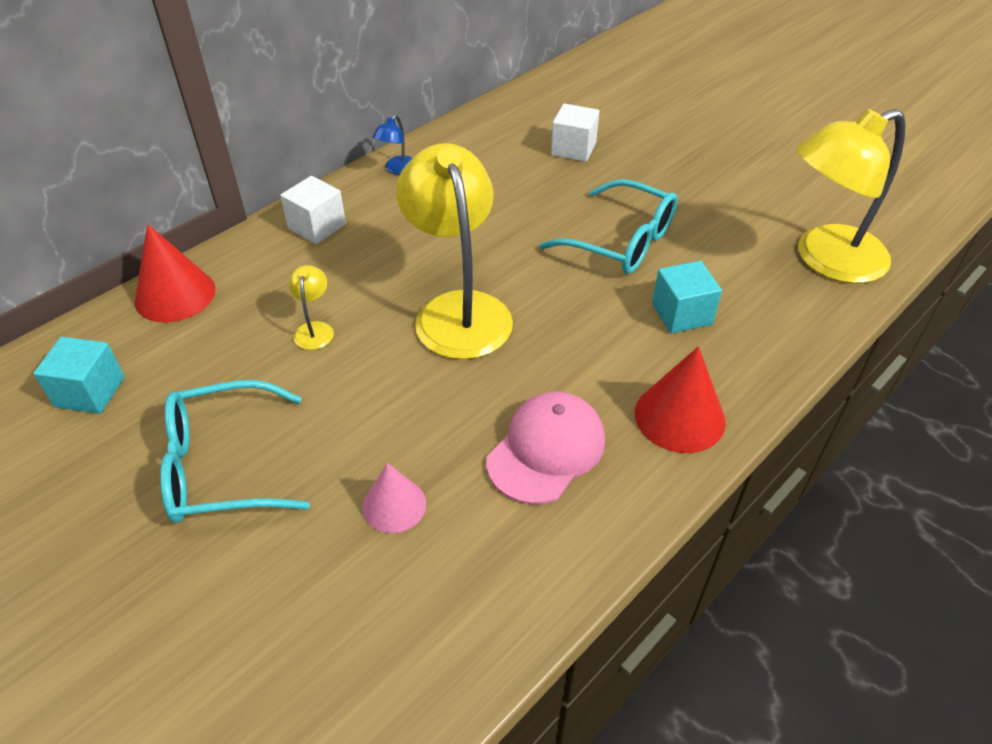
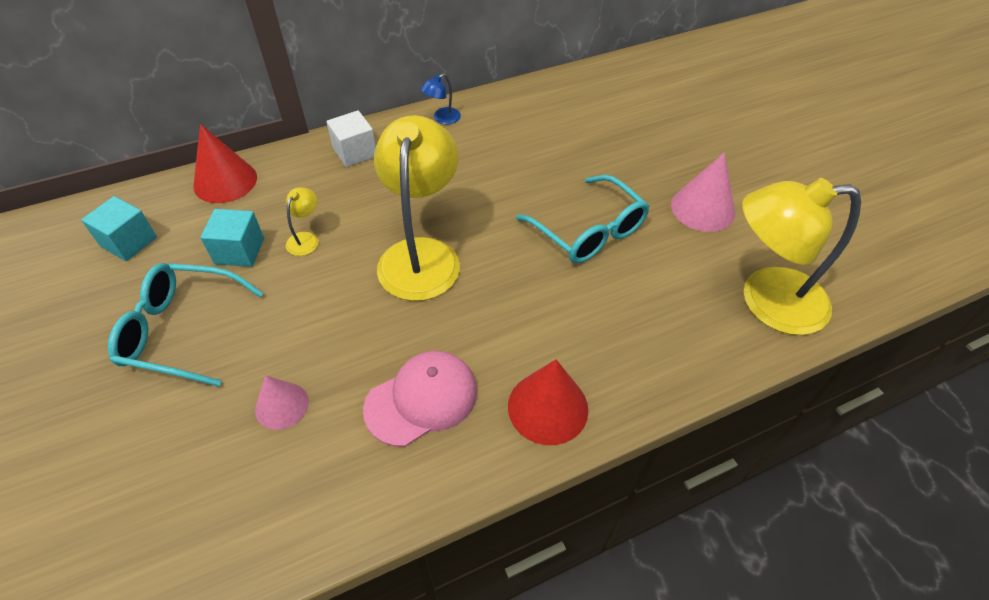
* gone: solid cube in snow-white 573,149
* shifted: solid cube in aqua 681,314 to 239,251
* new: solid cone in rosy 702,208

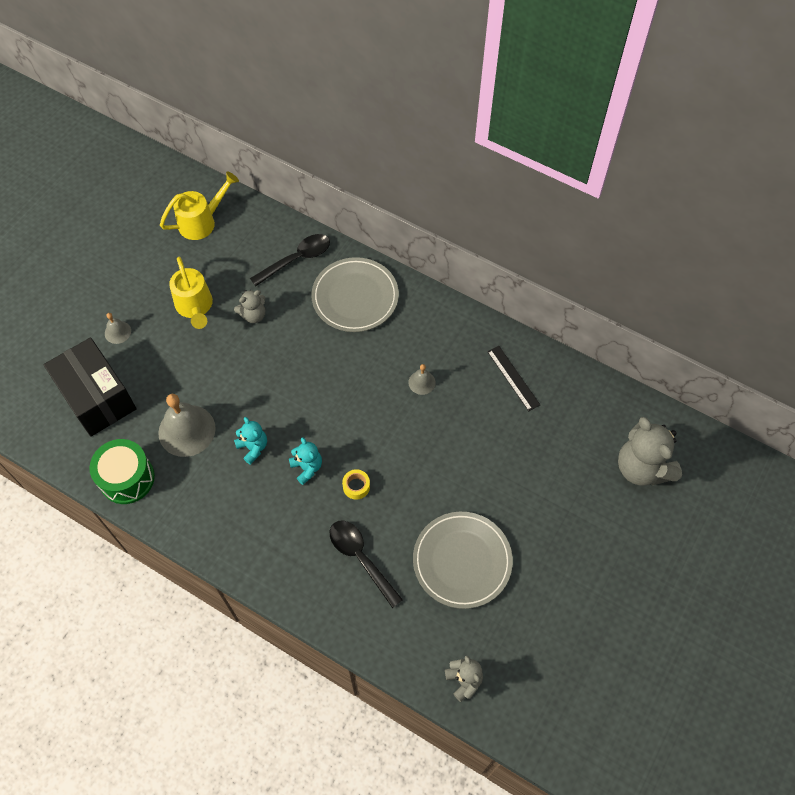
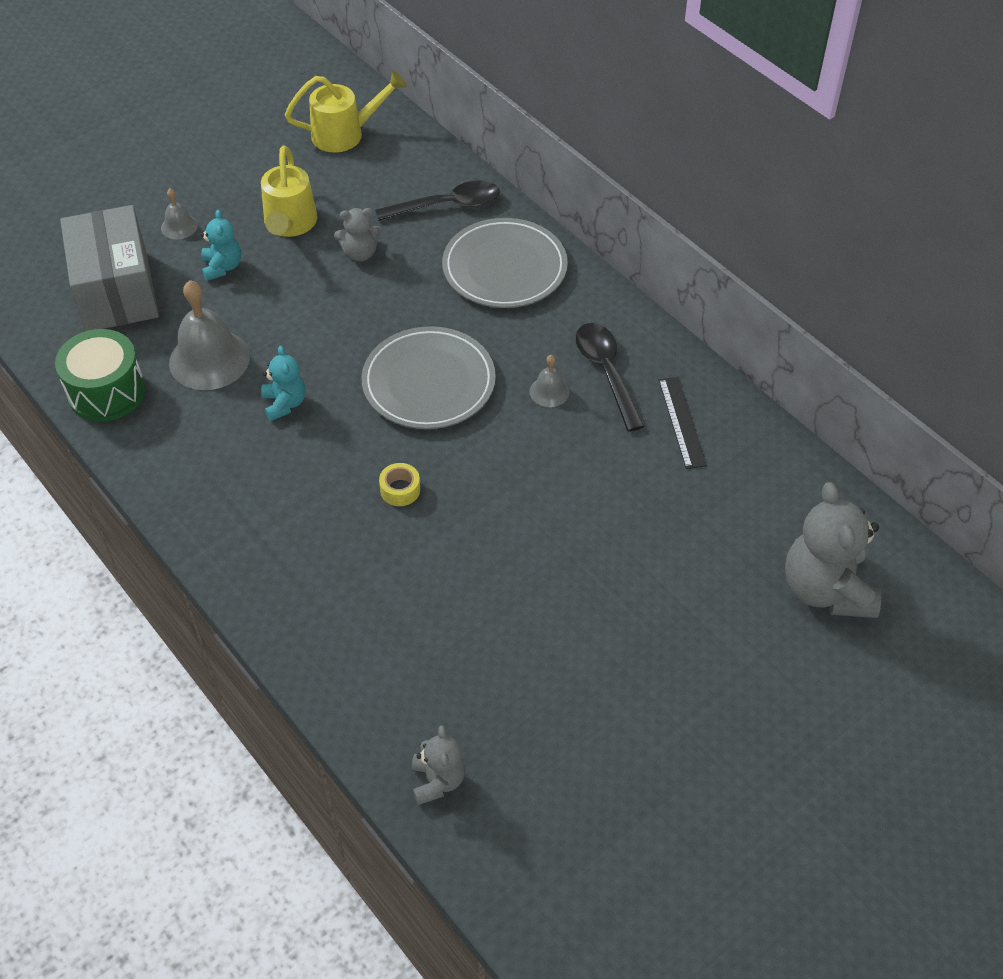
* repainted: box in black 97,397 to box in gray 117,291
* shifted: stuffed bear in aqua 307,468 to 222,267
* shifted: tablespoon in black 360,558 to 606,372
* shifted: dinner plate in gray 462,561 to 429,382

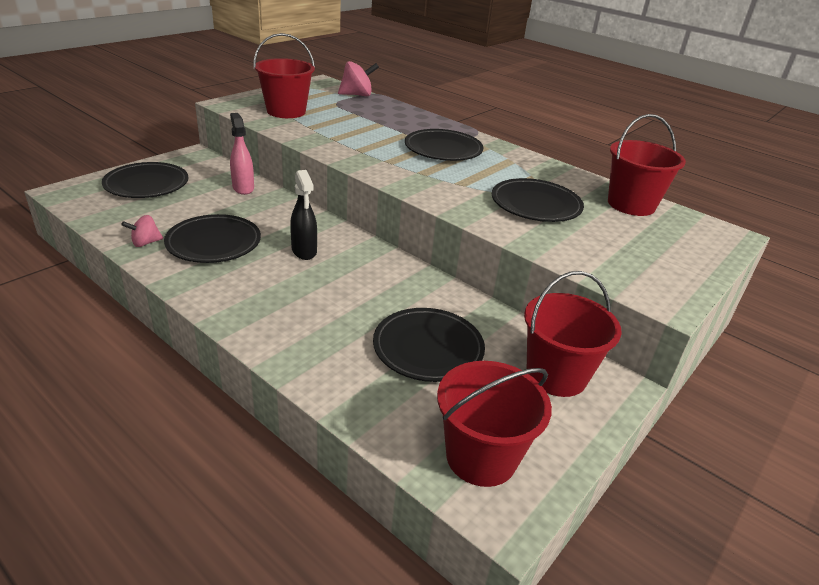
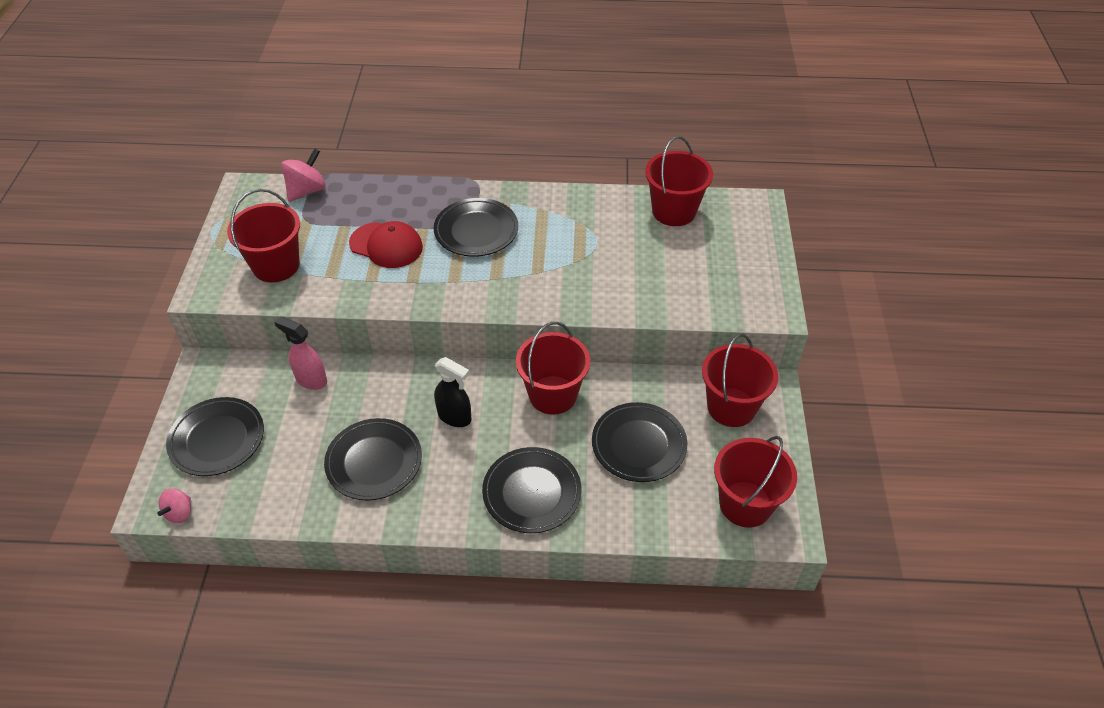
* shifted: toy top in rosy 145,243 to 179,513
* shifted: dinner plate in black 535,205 to 532,492
* new: cap in crimson 386,245
* new: pail in crimson 553,395

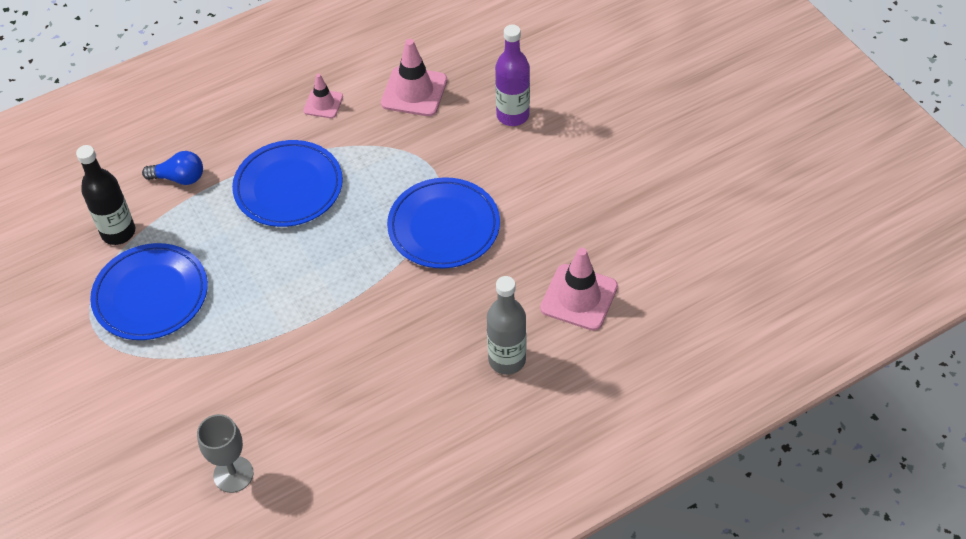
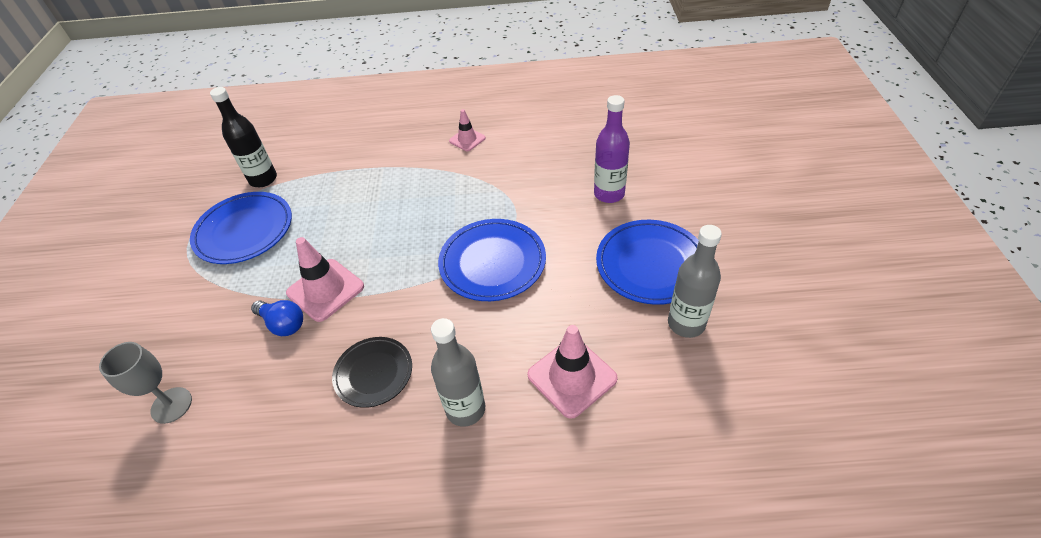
* shifted: light bulb in cobalt 179,178 to 283,324
* shifted: dinner plate in cobalt 288,187 to 651,264
* shifted: road cone in rosy 414,92 to 325,290
* new: dinner plate in black 373,373
* new: drink bottle in gray 686,324

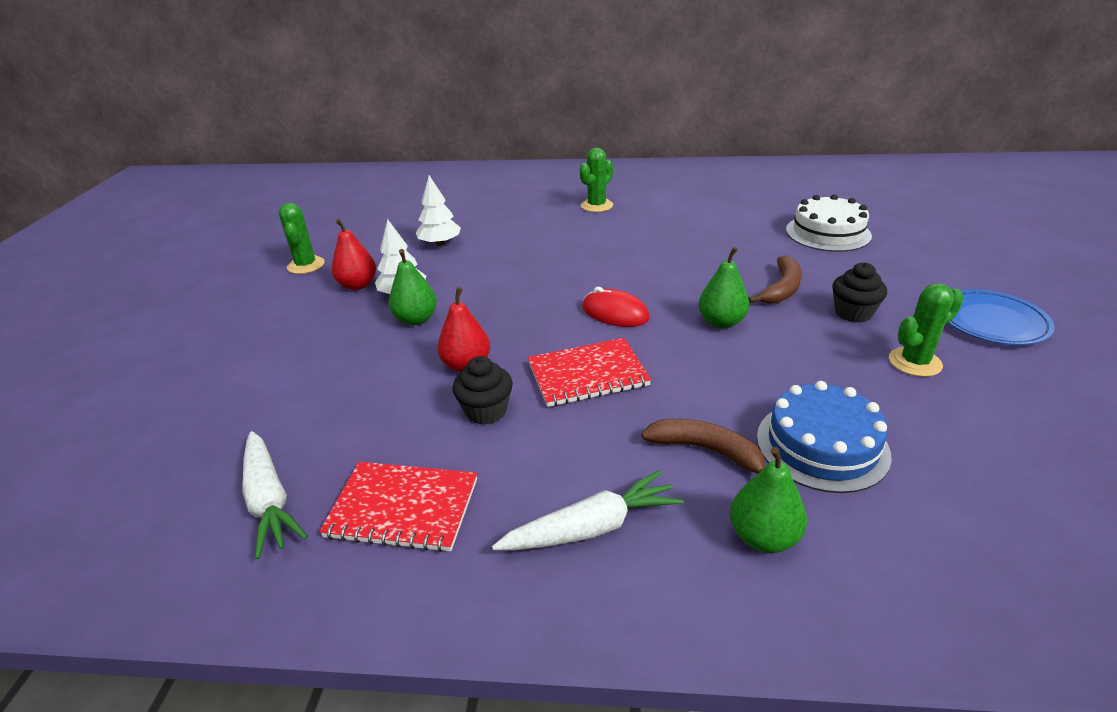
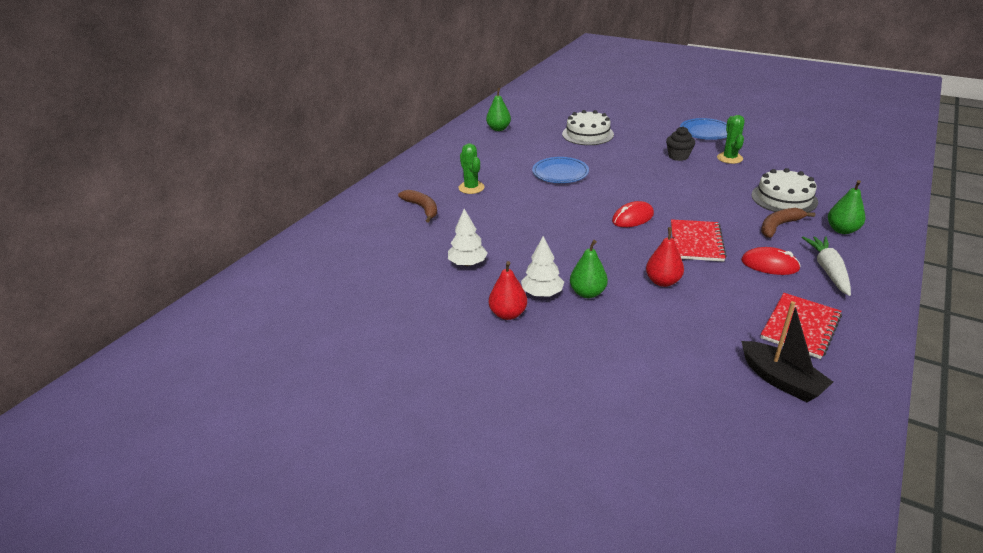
* swapped: toy carrot in snow-white 269,501 to toy boat in black 781,380
* gone: prickly plant in emerald 306,265
* gone: muffin in black 486,411
* shifted: toy pear in emerald 721,322 to 498,129
* shifted: banana in dark brown 781,289 to 422,208
* repainted: cake in cobalt 822,445 to cake in snow-white 784,198
* new: dinner plate in cobalt 560,173
* new: PC mouse in crimson 769,265

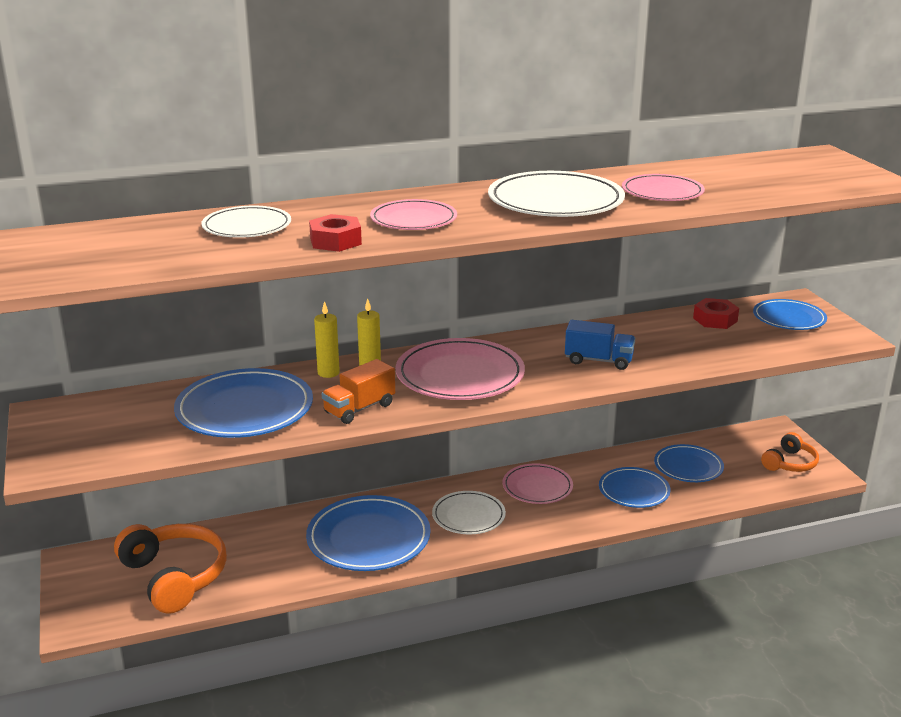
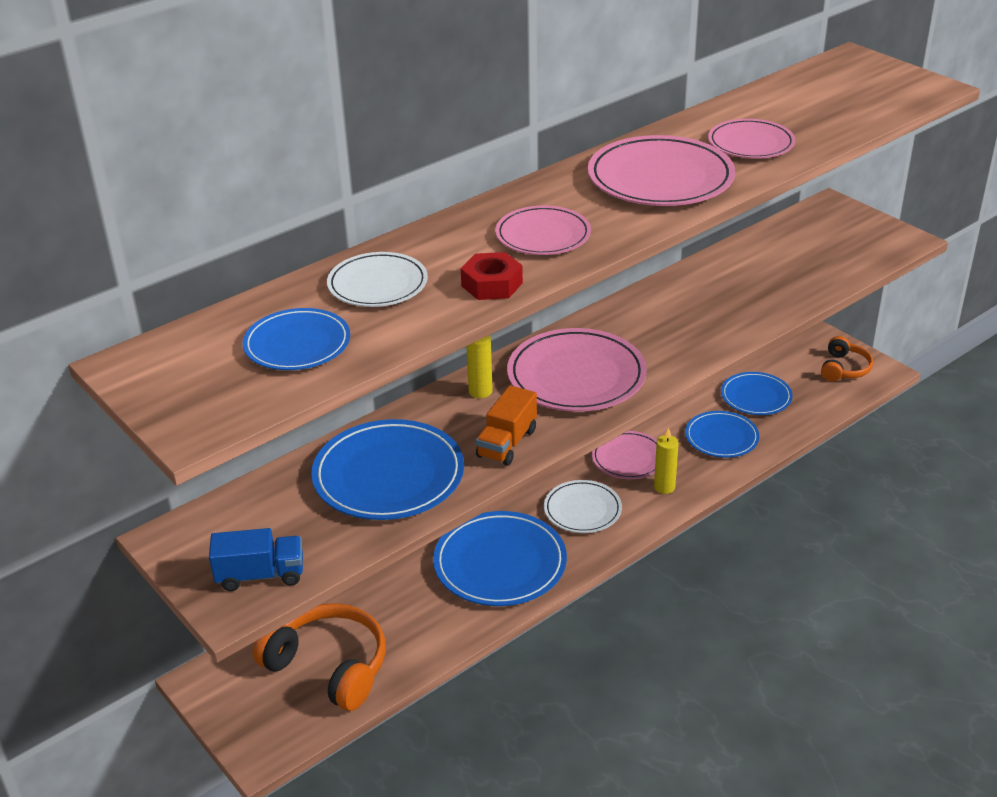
* shifted: wax candle in golden 328,373 to 664,487
* repainted: dinner plate in snow-white 555,201 to dinner plate in rosy 660,178
* shifted: toy truck in cobalt 598,360 to 260,575
* gone: nut in crimson 715,320
* shifted: dinner plate in cobalt 789,318 to 297,344

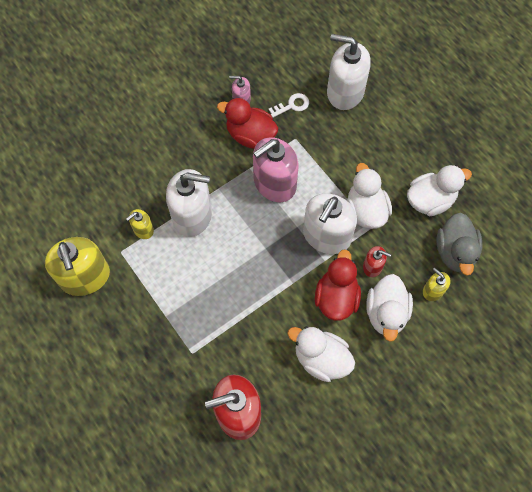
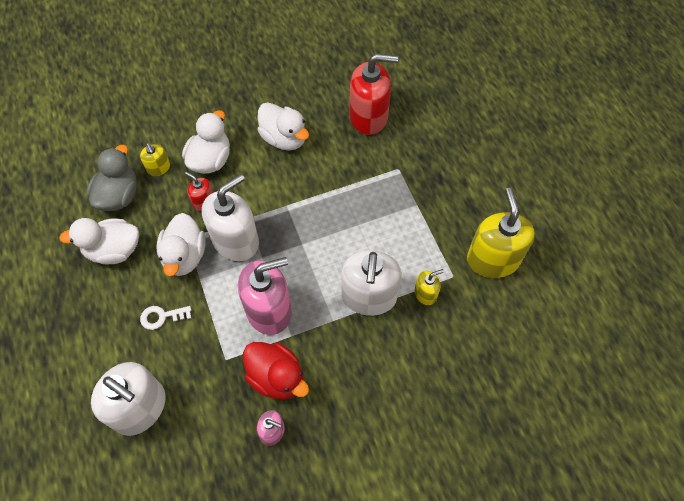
* rotated: soap dispenser in snow-white 192,215 = 369,296 105 degrees counterclockwise
* shifted: latchkey in snow-white 292,105 to 162,317
* gone: duck in crimson 336,297

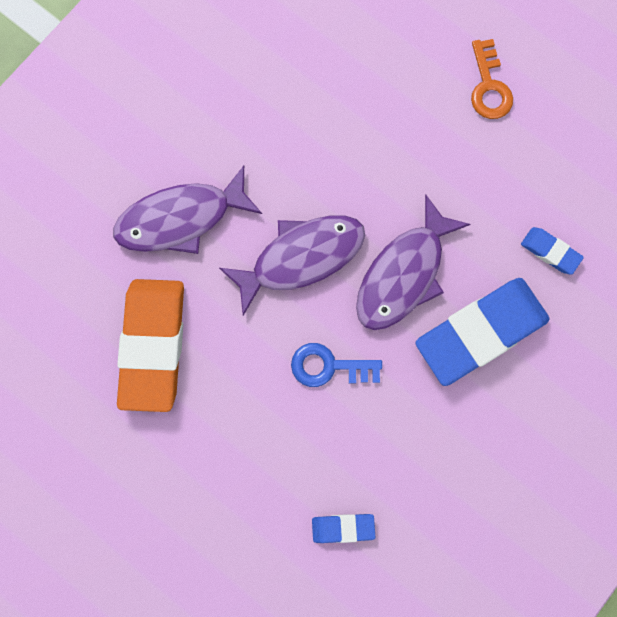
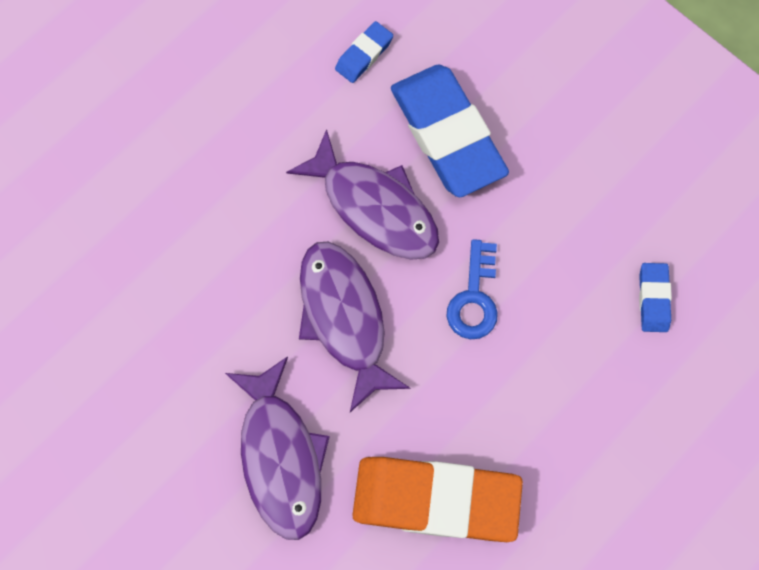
* gone: latchkey in bright orange 489,86

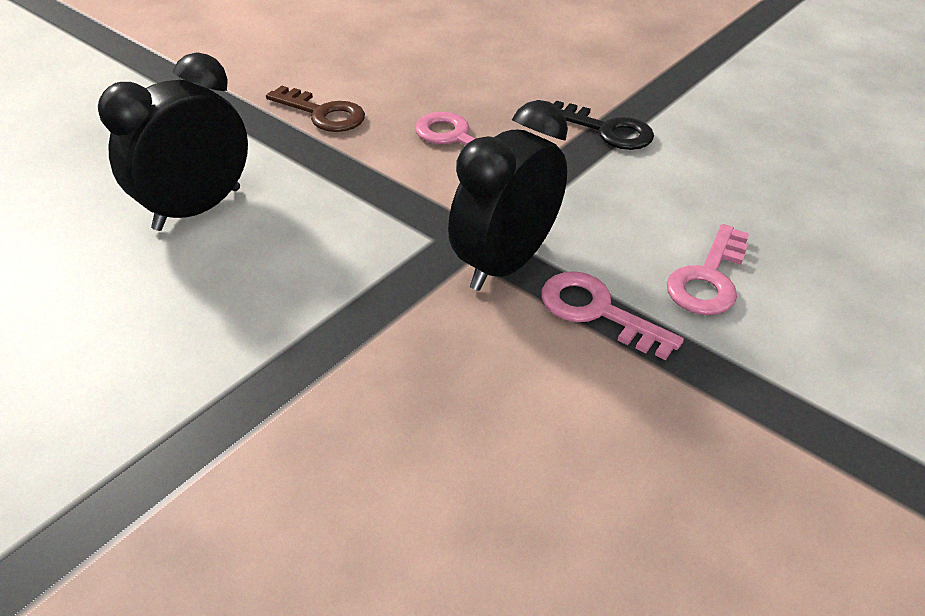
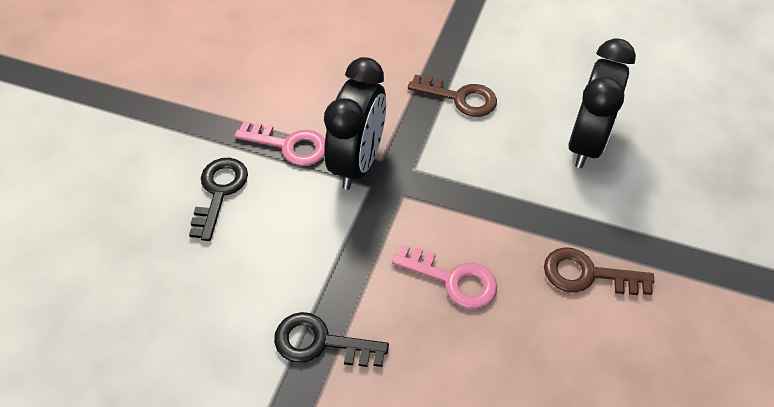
* repainted: latchkey in rosy 708,278 to latchkey in black 219,192
* new: latchkey in dark brown 459,98

